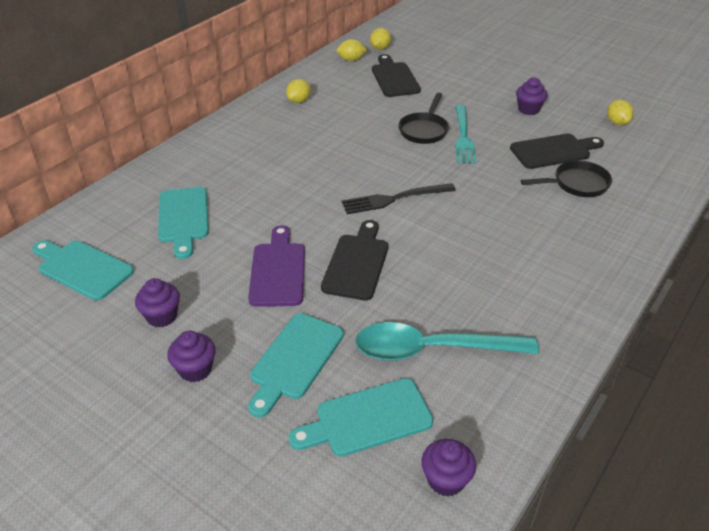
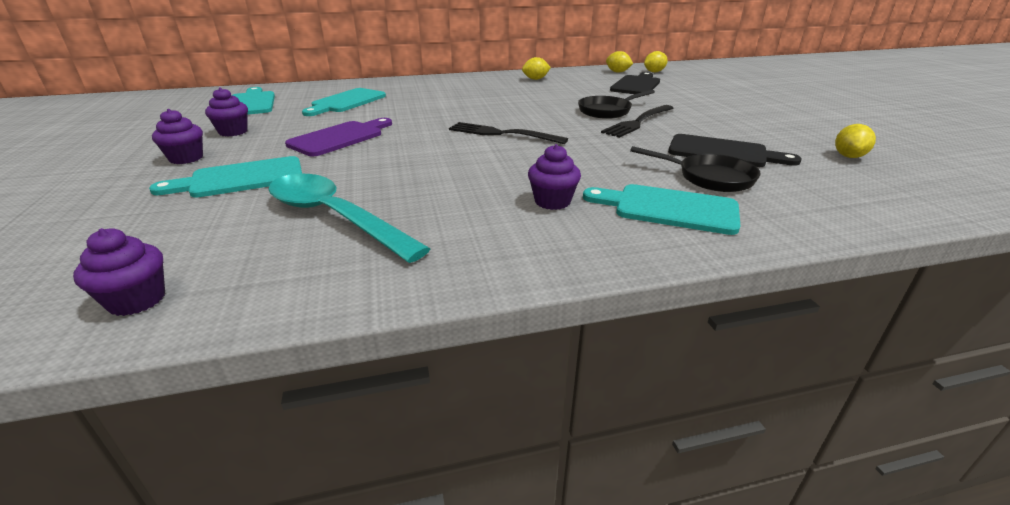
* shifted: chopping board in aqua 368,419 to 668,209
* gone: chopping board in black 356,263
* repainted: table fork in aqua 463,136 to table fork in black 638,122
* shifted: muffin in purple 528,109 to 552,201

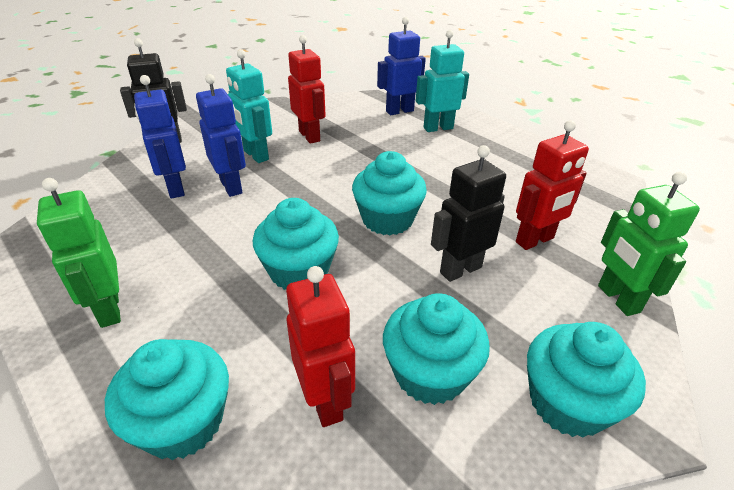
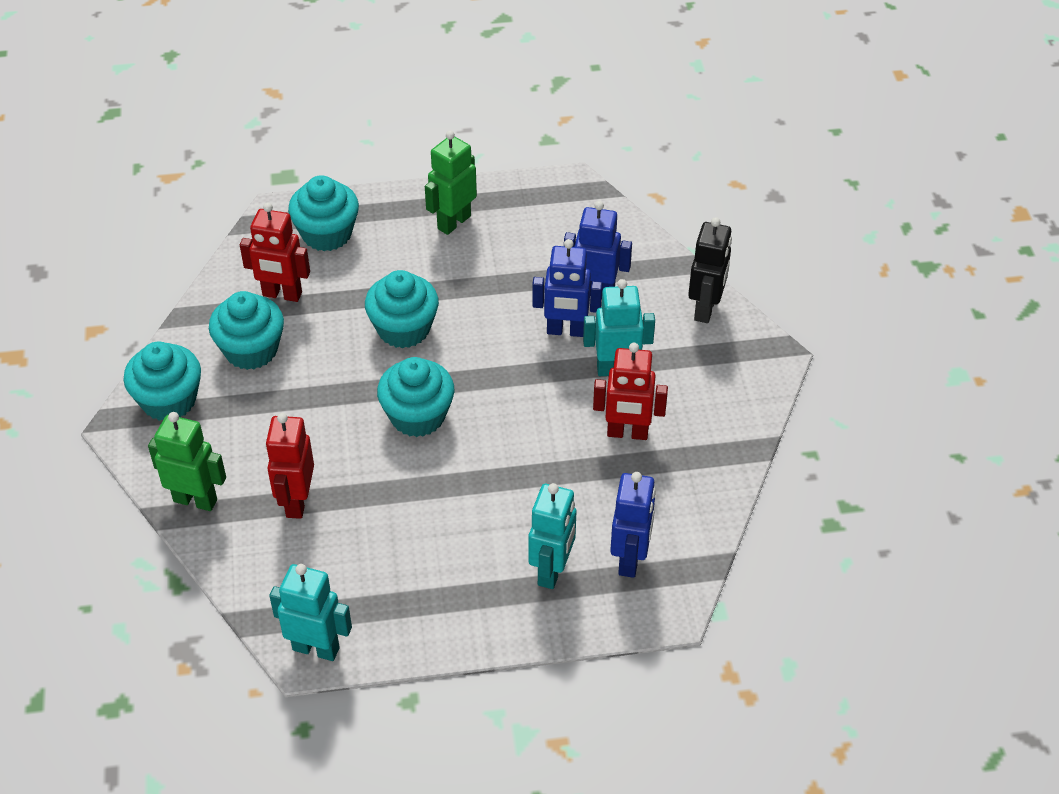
* rotated: robot in emerald 108,309 = 453,222 60 degrees counterclockwise
* gone: robot in black 460,269
* new: robot in aqua 316,648

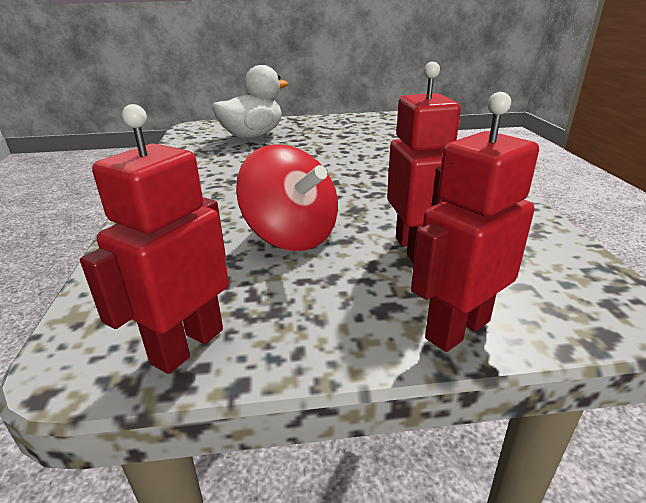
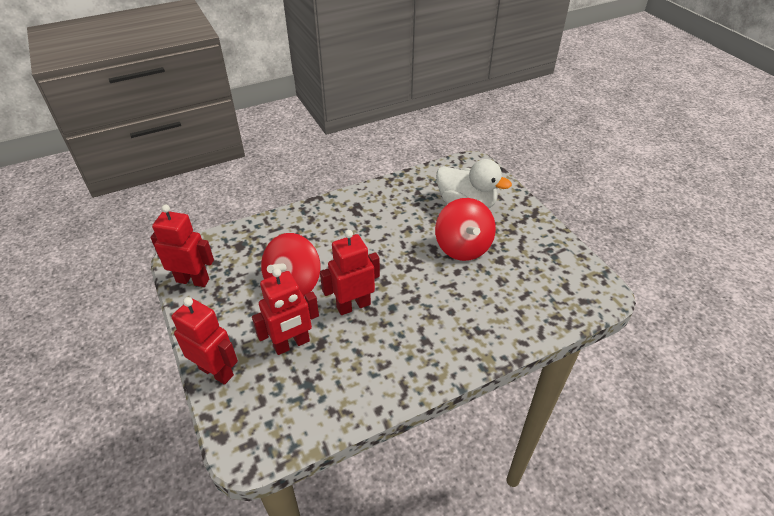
* new: robot in crimson 353,305
* new: toy top in crimson 463,247

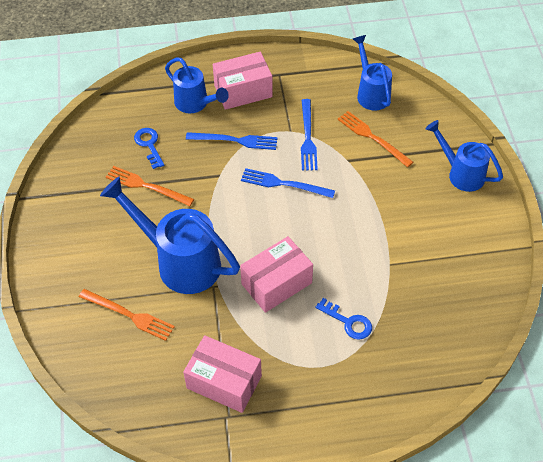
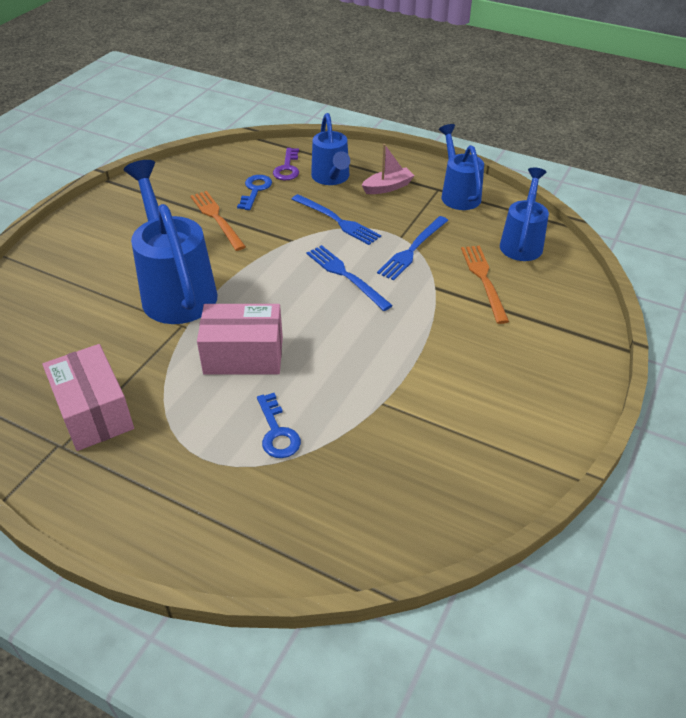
* gone: table fork in bright orange 129,315
* swapped: box in rosy 243,91 to toy boat in rosy 388,187
* shifted: sprinkling can in cobalt 460,173 to 458,194
* new: latchkey in purple 287,168

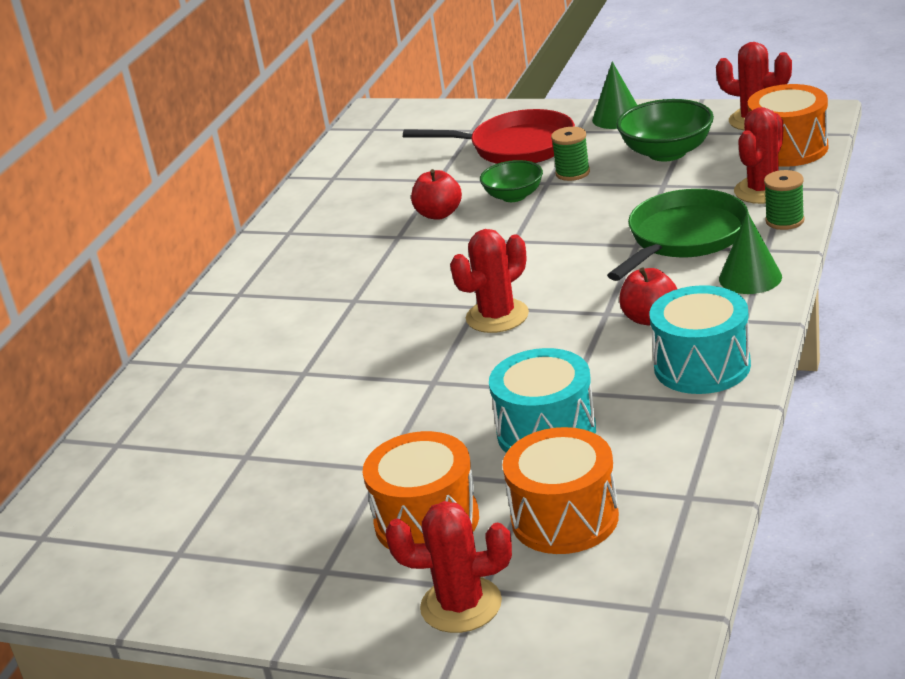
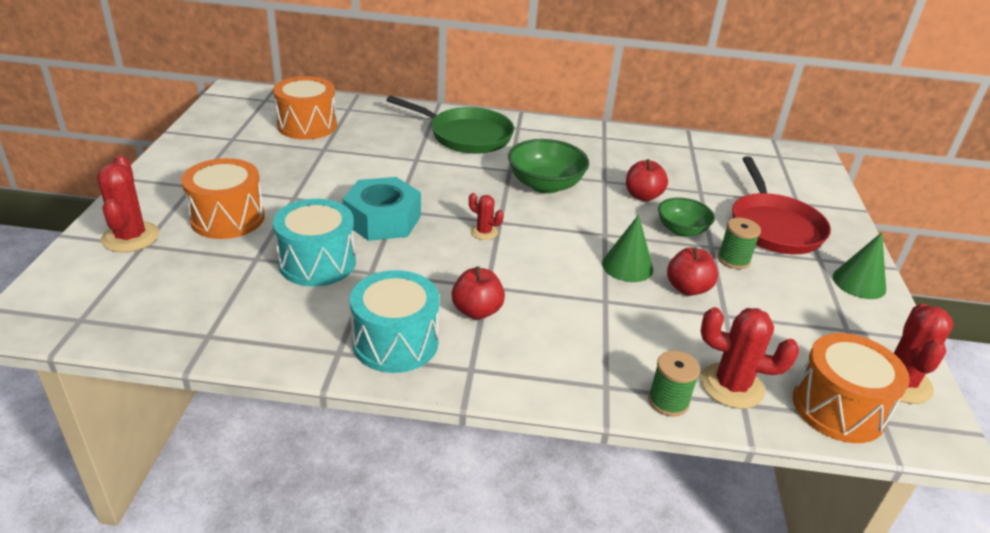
* scaled: prickly plant in crimson 497,316 = 484,232 x0.55
* shifted: snare drum in bright orange 565,518 to 307,125
* shifted: skillet in emerald 684,238 to 465,135
* shifted: bowl in emerald 667,152 to 545,185
* shifted: solid cone in emerald 750,277 to 627,266
* new: nut in aqua 382,220
* new: toy apple in crimson 687,288

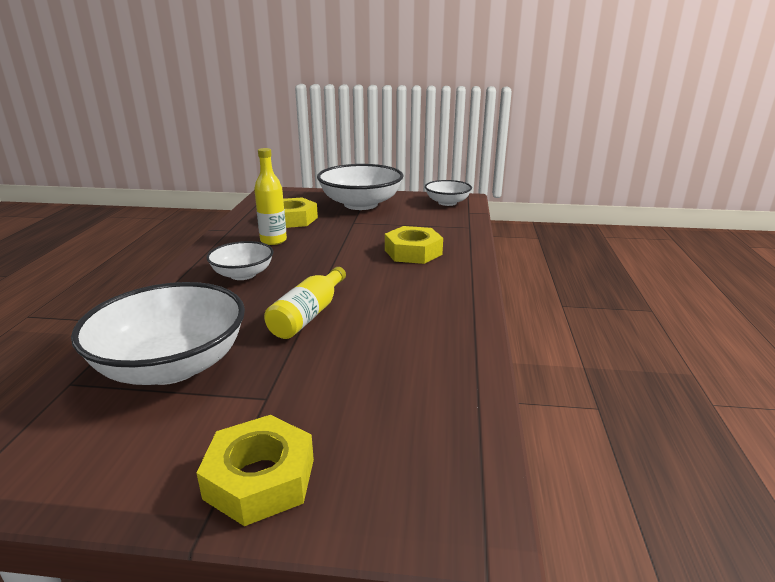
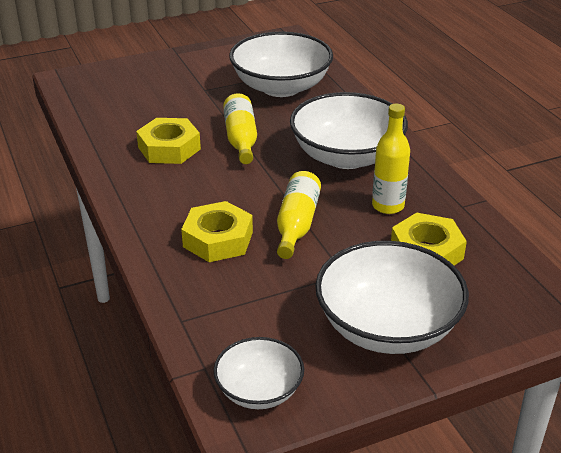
* shifted: nut in golden 260,479 to 169,148
* scaled: bowl in snow-white 243,274 = 346,156 x1.79
* new: drink bottle in golden 296,224

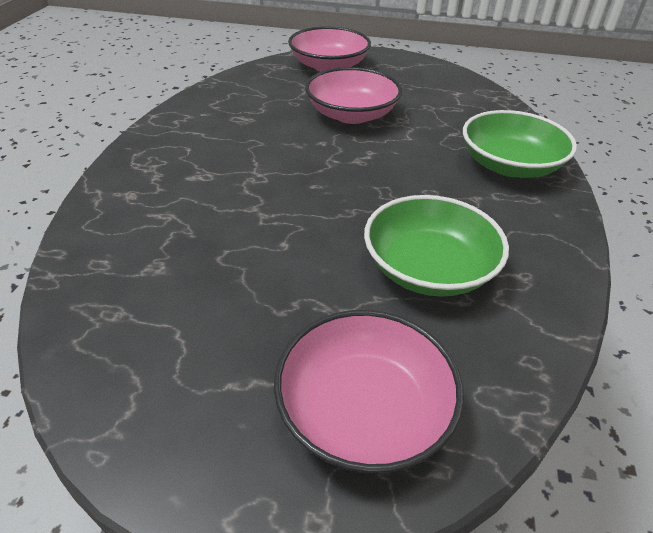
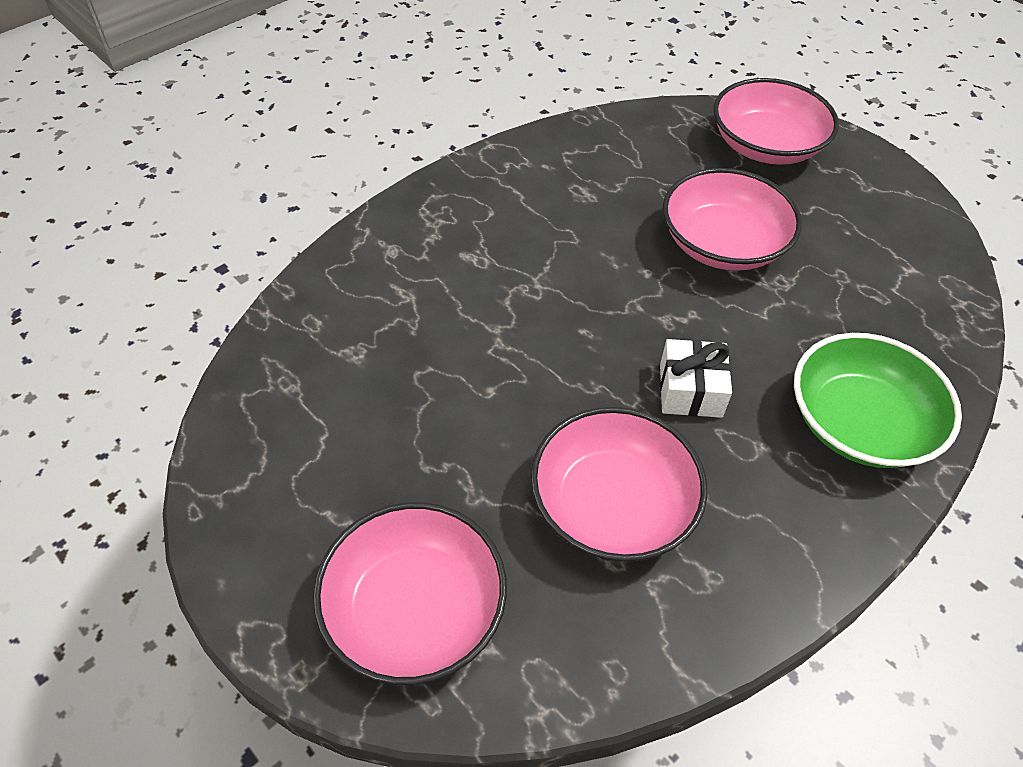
* repainted: bowl in emerald 428,268 to bowl in rosy 612,505
* new: gift in snow-white 690,390

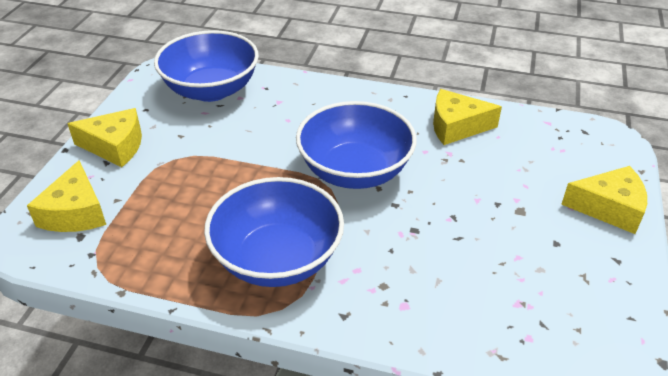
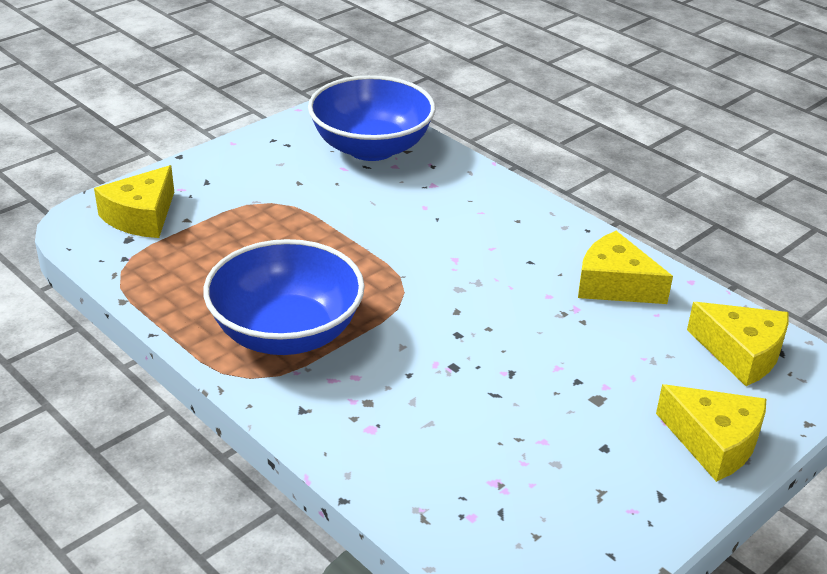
* shifted: cheese wedge in golden 115,146 to 741,353
* gone: bowl in cobalt 355,171

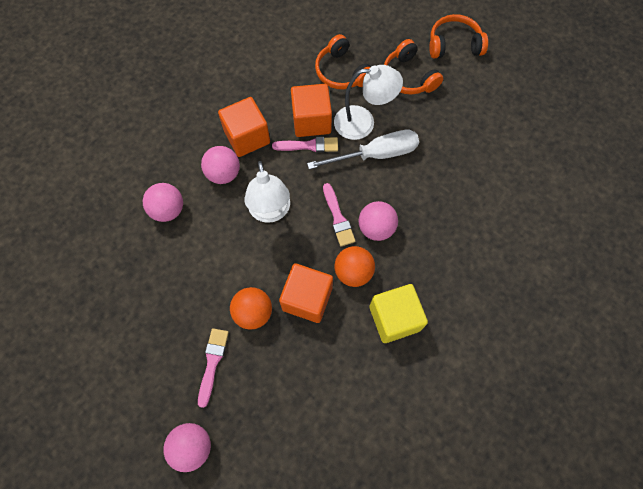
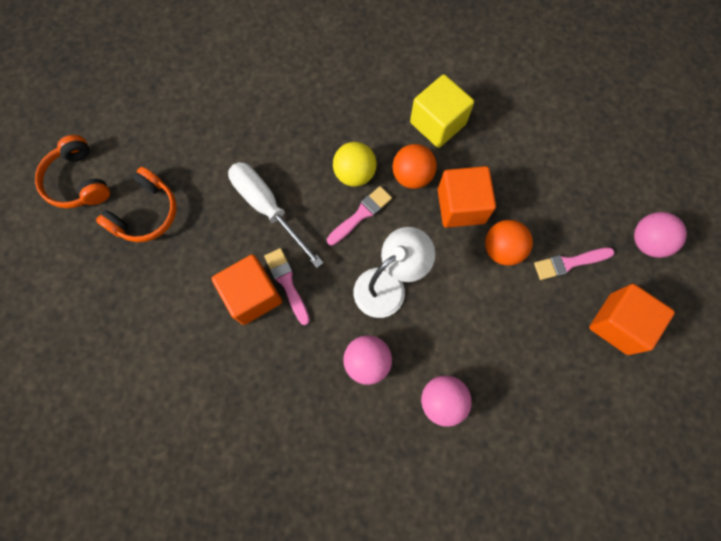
* shifted: solid cube in bright orange 247,137 to 618,324
* gone: over-ear headphones in bright orange 341,72
* gone: reading lamp in snow-white 363,123
* repainted: ball in rosy 376,228 to ball in golden 354,174

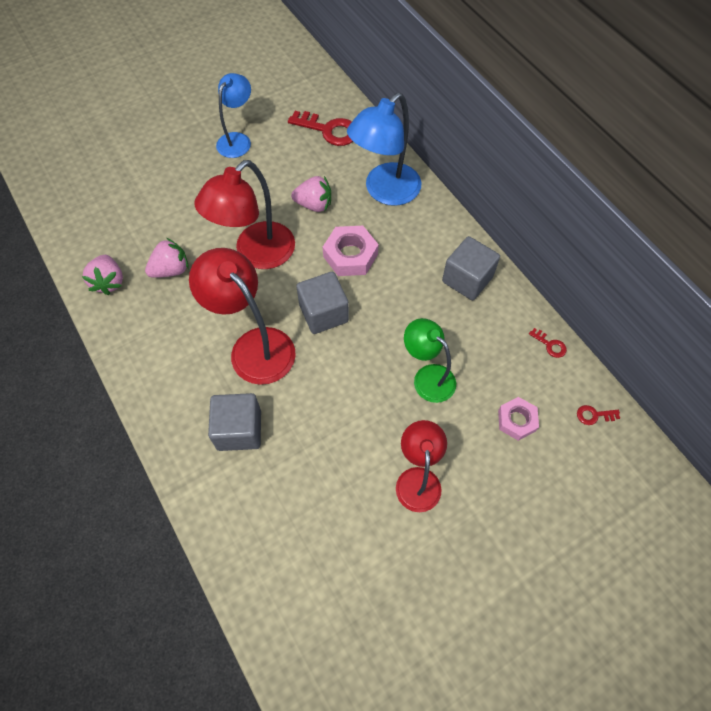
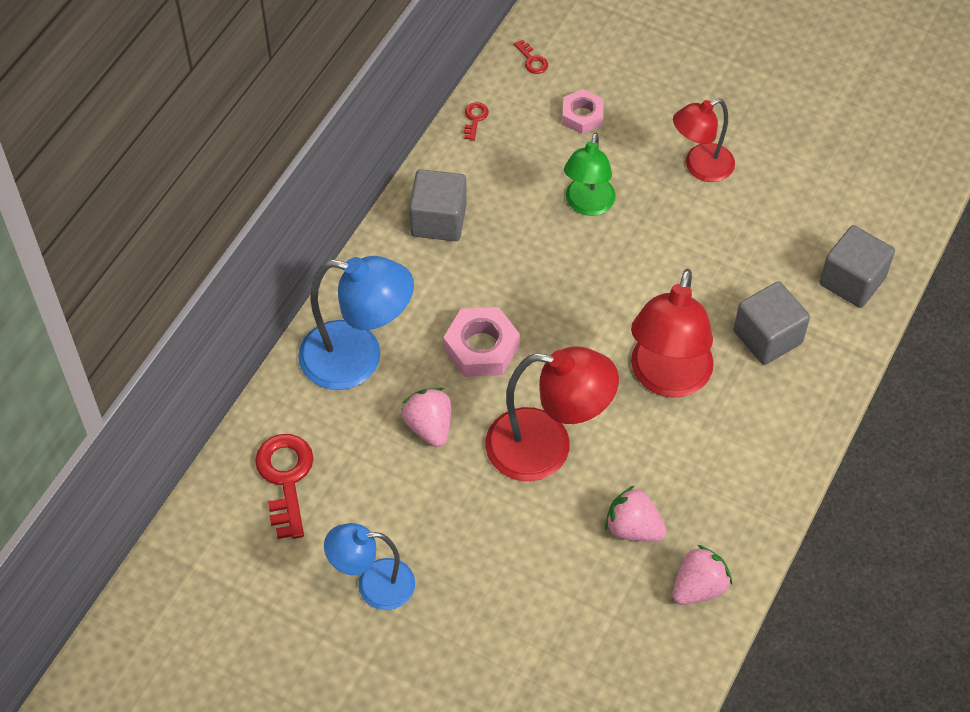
* shifted: solid cube in gray 323,313 to 852,281

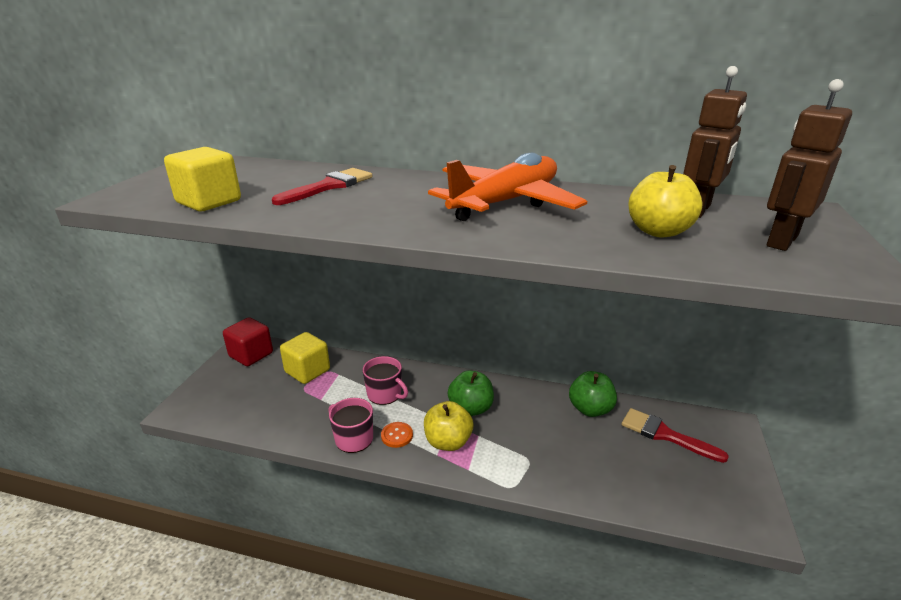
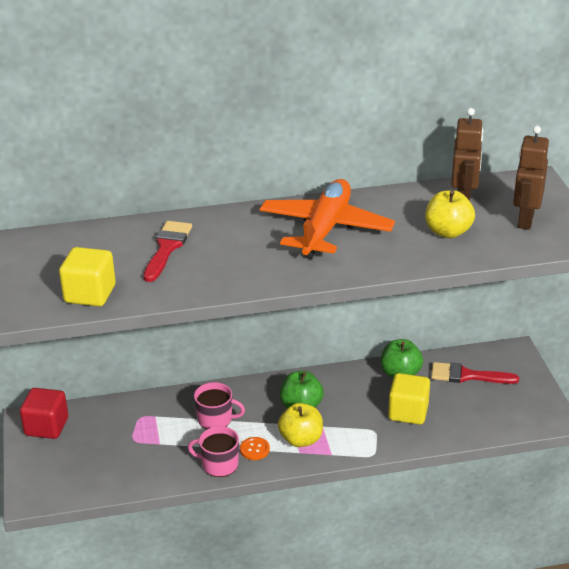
* shifted: solid cube in golden 307,371 to 408,412

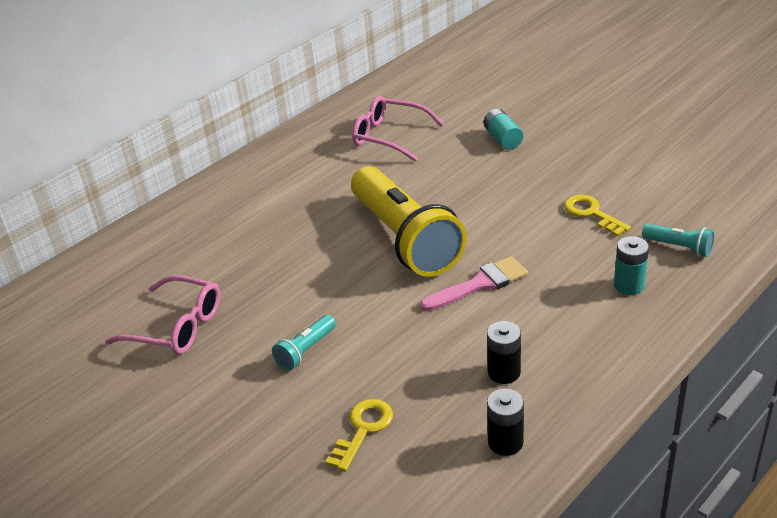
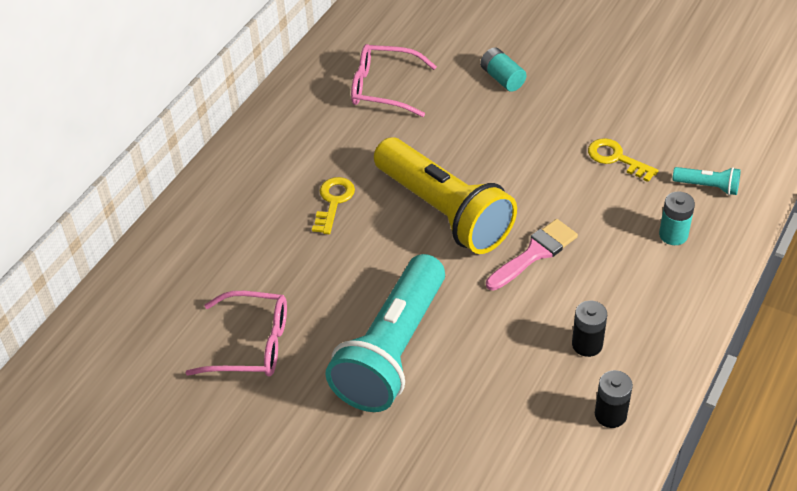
* scaled: torch in aqua 305,350 = 392,351 x2.47
* shifted: latchkey in golden 363,430 to 333,202

